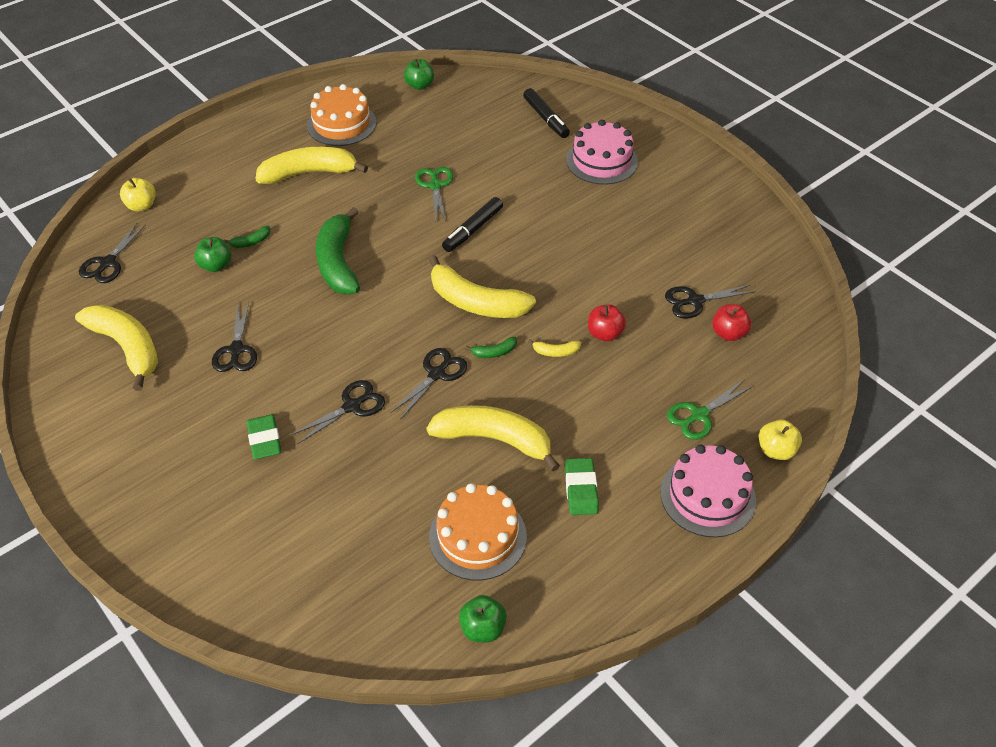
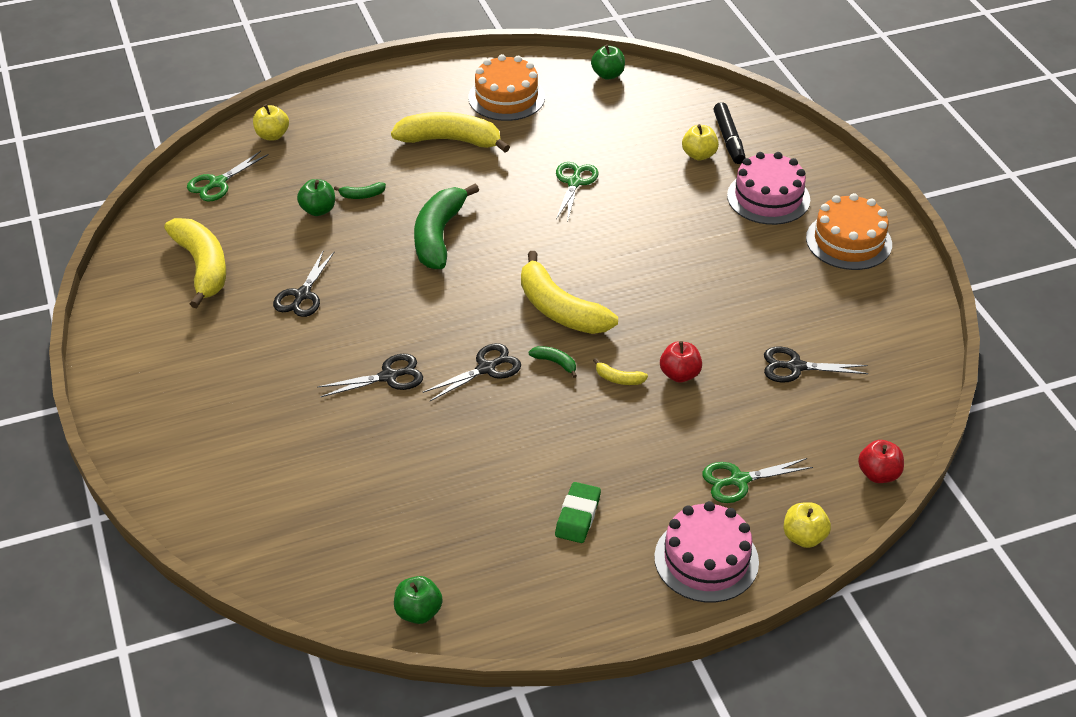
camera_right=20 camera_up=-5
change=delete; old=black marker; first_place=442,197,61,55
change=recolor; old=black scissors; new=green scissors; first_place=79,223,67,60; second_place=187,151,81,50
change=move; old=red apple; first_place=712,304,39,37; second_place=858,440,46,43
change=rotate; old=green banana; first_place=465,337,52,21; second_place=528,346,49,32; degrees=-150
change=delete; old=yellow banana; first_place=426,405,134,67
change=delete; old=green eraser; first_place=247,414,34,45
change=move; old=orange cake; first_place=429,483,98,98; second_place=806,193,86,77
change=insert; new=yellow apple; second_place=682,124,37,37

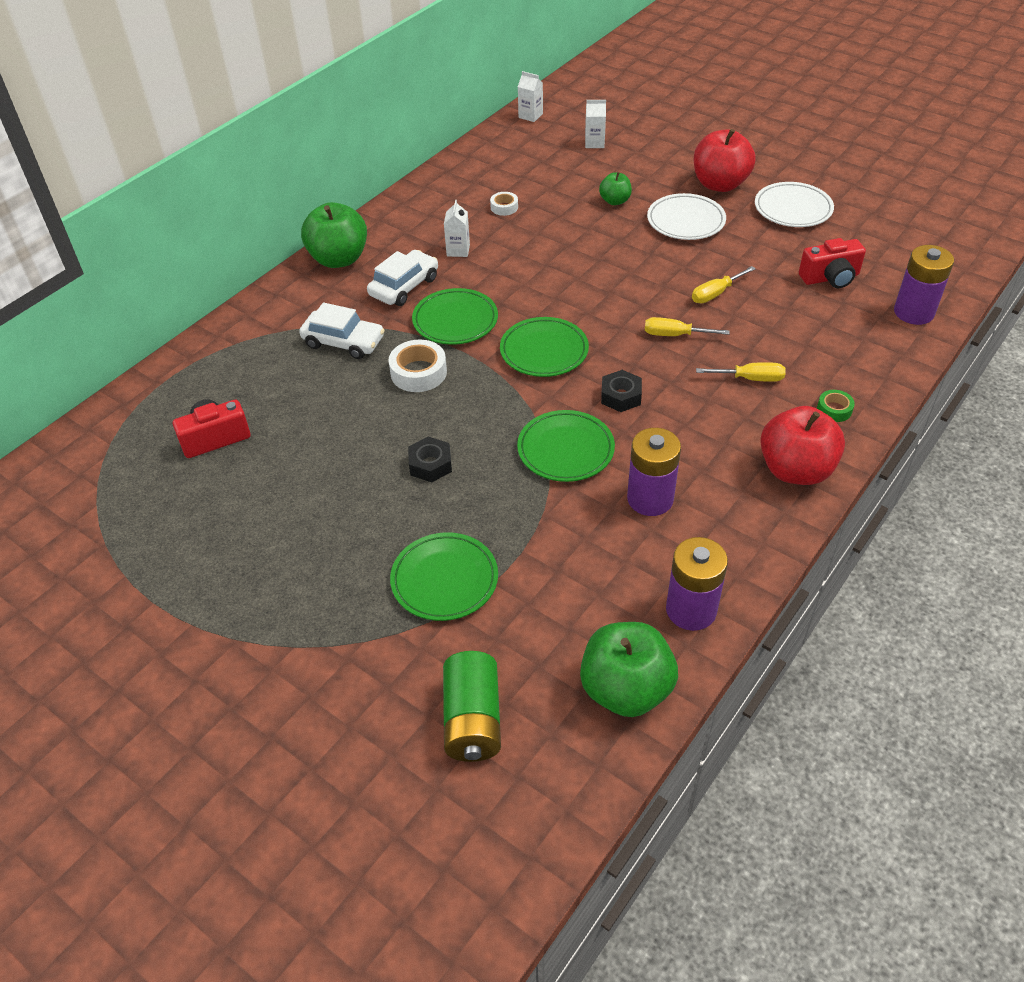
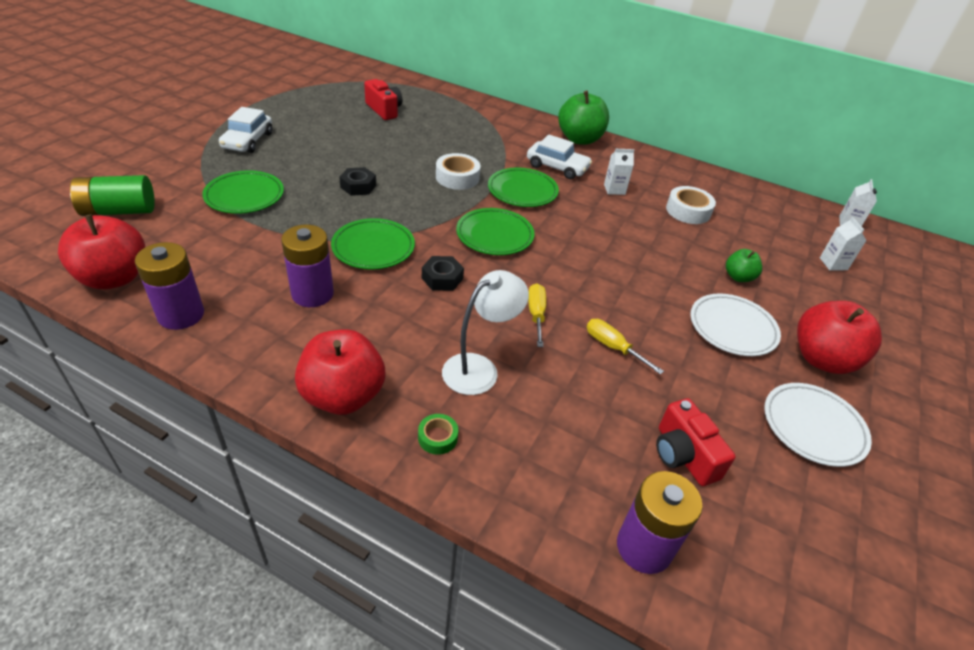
camera_right=75 camera_up=-5
change=resize; old=white tape; first_place=490,192,28,24; second_place=666,186,50,38; factor=1.73
change=move; old=white car; first_place=299,303,86,56; second_place=219,107,53,46
change=replace; old=yellow screwdriver; new=white lamp; first_place=696,362,90,20; second_place=442,270,87,125
change=recolor; old=green apple; new=red apple; first_place=580,622,98,95; second_place=58,214,87,75

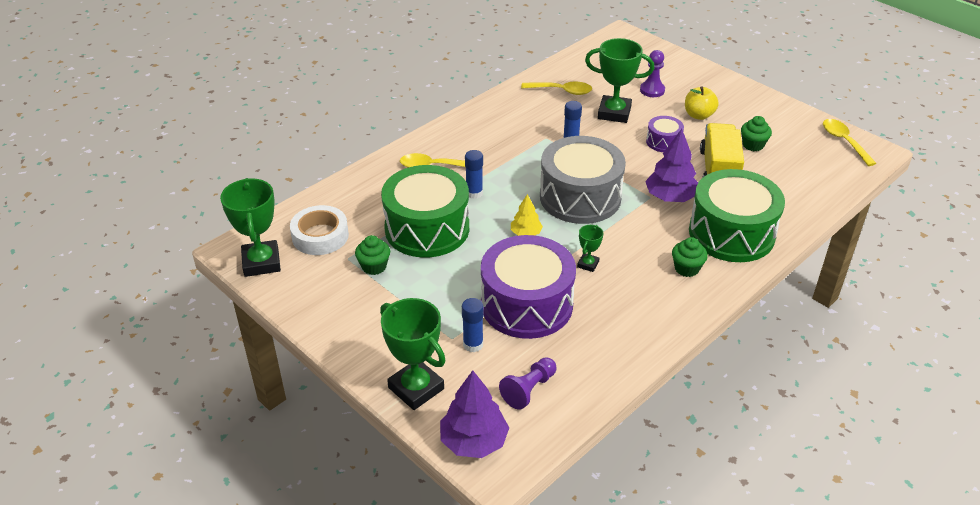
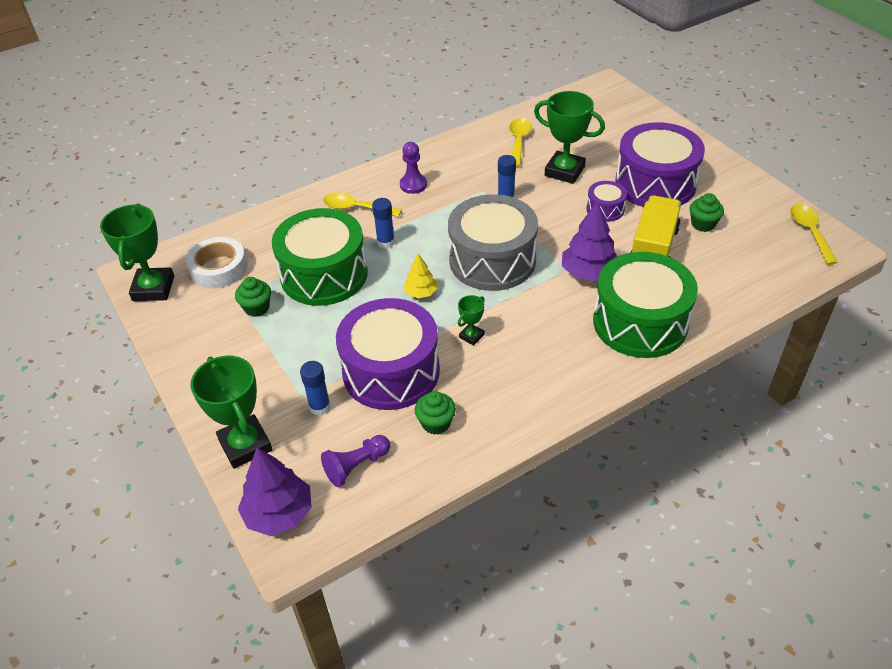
camera_right=15 camera_up=5
change=move; old=purple pawn; first_place=640,50,25,47; second_place=400,142,27,52
change=rotate; old=yellow spoon; first_place=521,82,71,13; second_place=509,118,23,49; degrees=-105
change=replace; old=yellow apple; new=purple drum; first_place=685,86,34,34; second_place=615,122,90,85
change=move; old=green cupcake; first_place=672,237,36,40; second_place=415,391,41,44

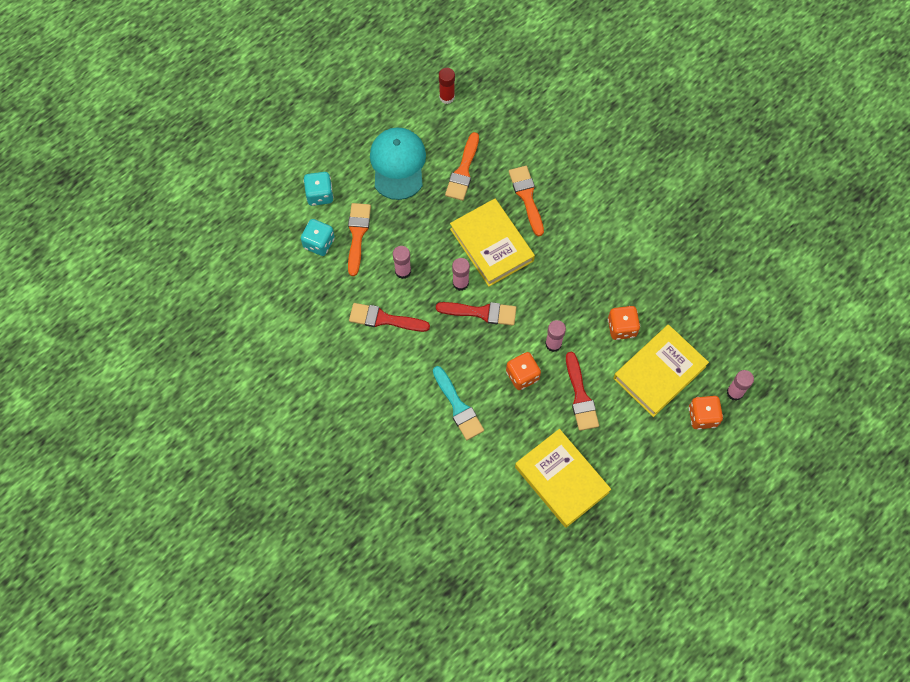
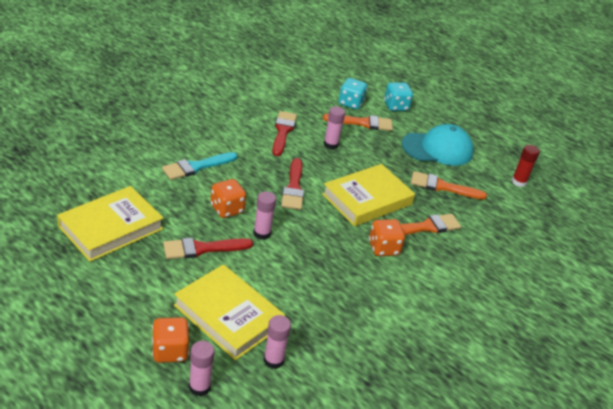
camera_right=80 camera_up=-30
change=move; old=pink glue stick; first_place=452,258,18,33; second_place=264,315,27,54
change=move; old=orange dice; first_place=608,306,32,34; second_place=369,219,36,37

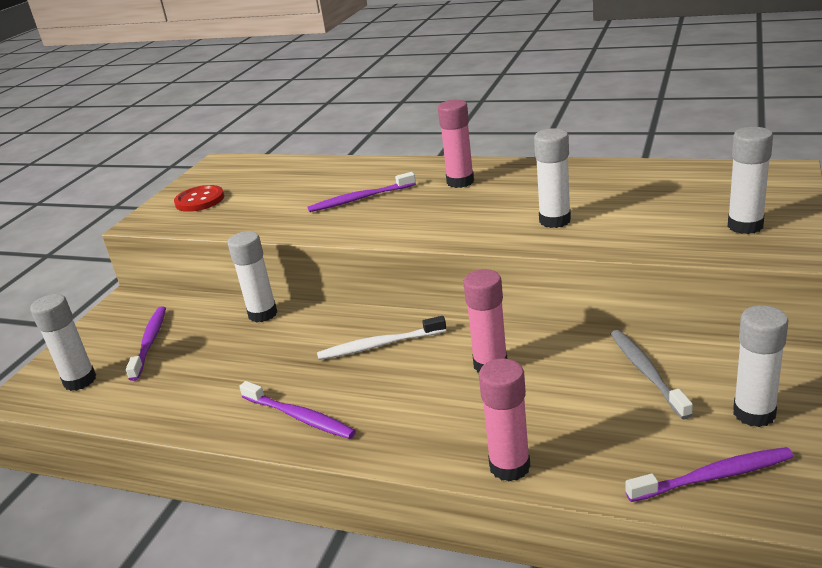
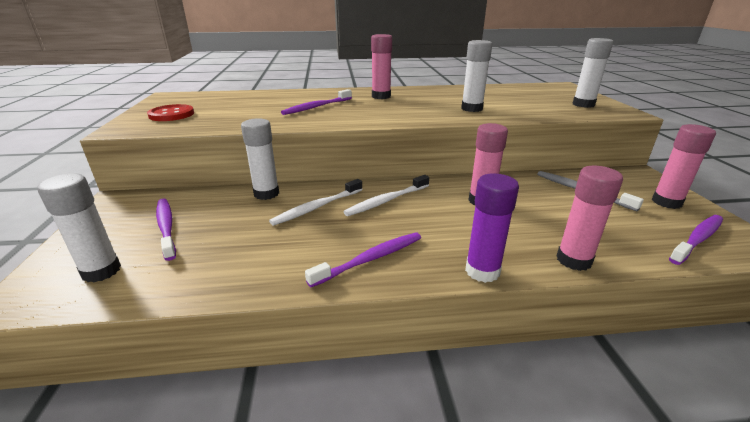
camera_right=-30 camera_up=0
change=recolor; old=white glue stick; new=pink glue stick; first_place=733,305,55,122; second_place=652,124,64,85
change=rotate; old=purple toothbrush; first_place=239,381,117,58; second_place=305,232,116,55; degrees=-45
change=insert; new=purple glue stick; second_place=465,174,54,109
change=insert; new=white toothbrush; second_place=269,179,94,47

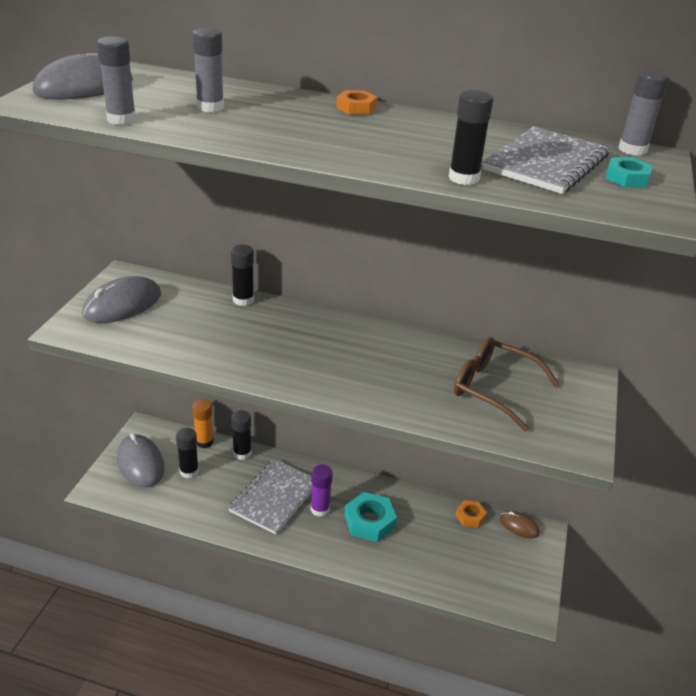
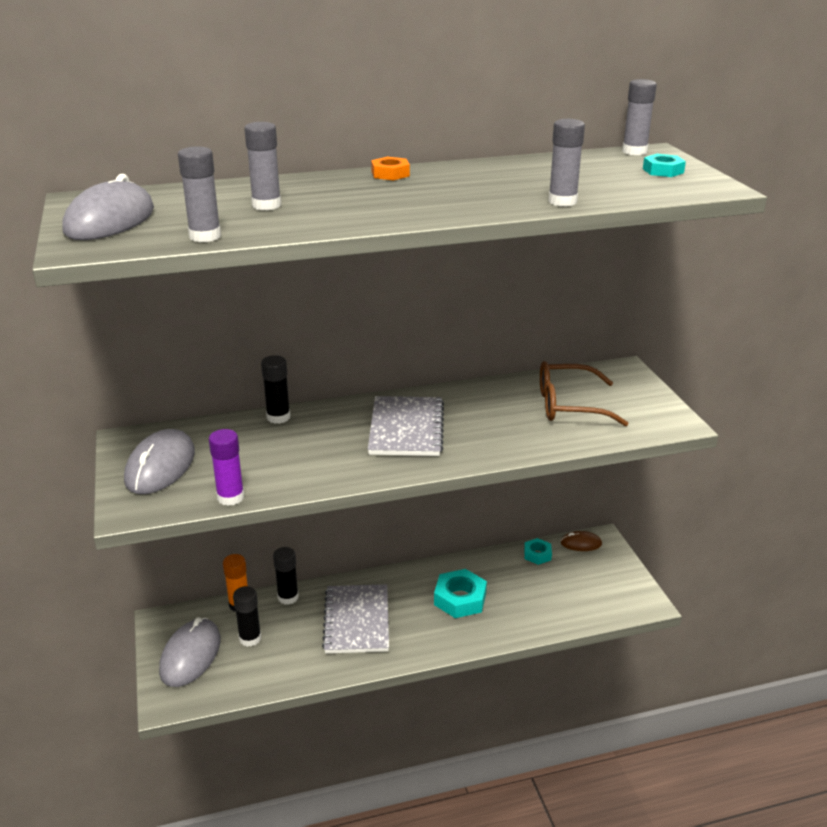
camera_right=-30 camera_up=-5
change=recolor; old=black glue stick; new=grey glue stick; first_place=449,90,44,95; second_place=548,119,37,87
change=move; old=grey notebook; first_place=482,126,128,68; second_place=368,396,76,60
change=rotate; old=grey mouse; first_place=117,433,48,55; second_place=159,617,61,70; degrees=75
change=move; old=purple glue stick; first_place=310,465,23,52; second_place=209,429,35,77
change=recolor; old=orange nut; new=turquoise nut; first_place=455,500,32,28; second_place=524,538,28,27

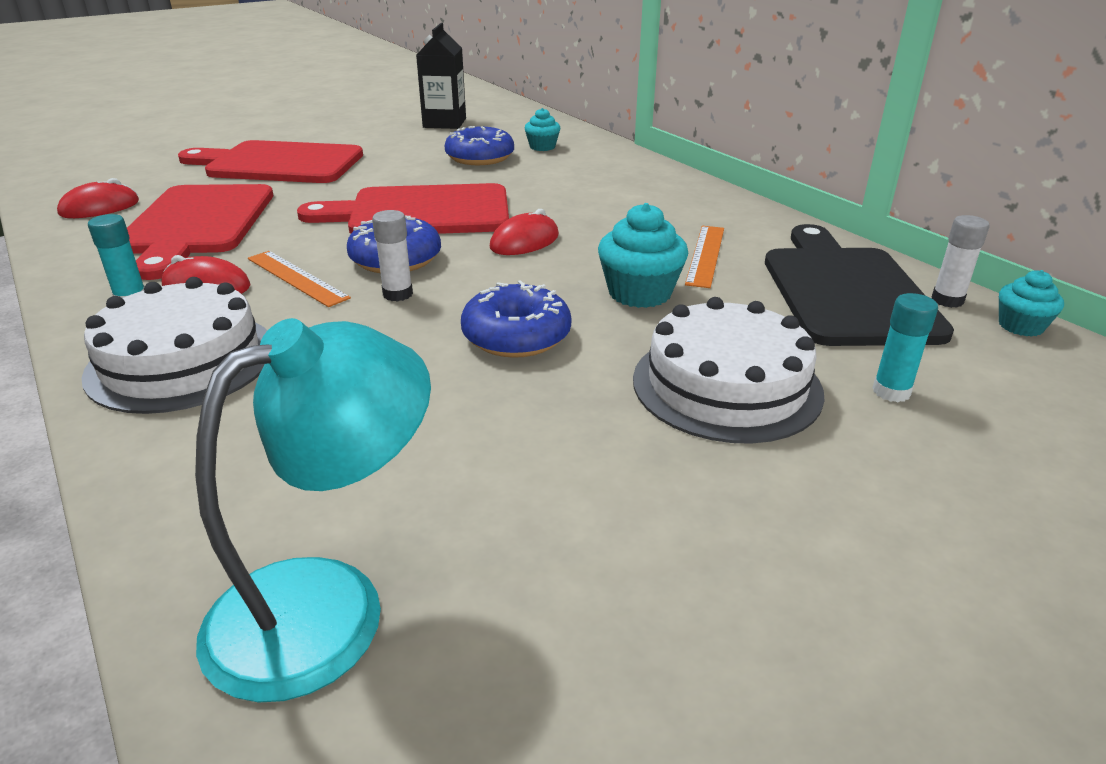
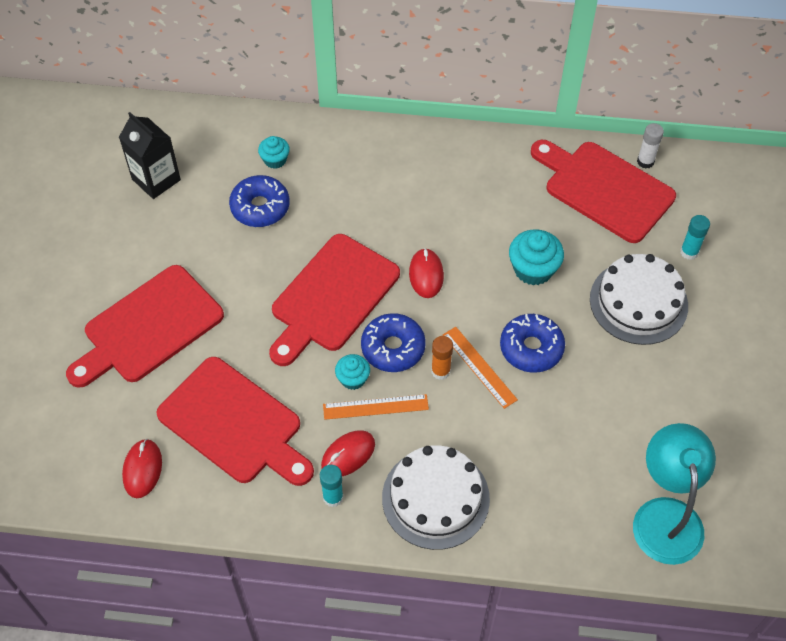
camera_right=-50 camera_up=25
change=recolor; old=white glue stick; new=orange glue stick; first_place=372,210,41,92; second_place=431,336,22,44
change=recolor; old=black cutting board; new=red cutting board; first_place=765,224,189,122; second_place=531,140,145,103
change=move; old=orange ruler; first_place=685,226,39,62; second_place=443,327,75,82
change=move; old=turquoise cupcake; first_place=999,270,65,67; second_place=335,354,35,36

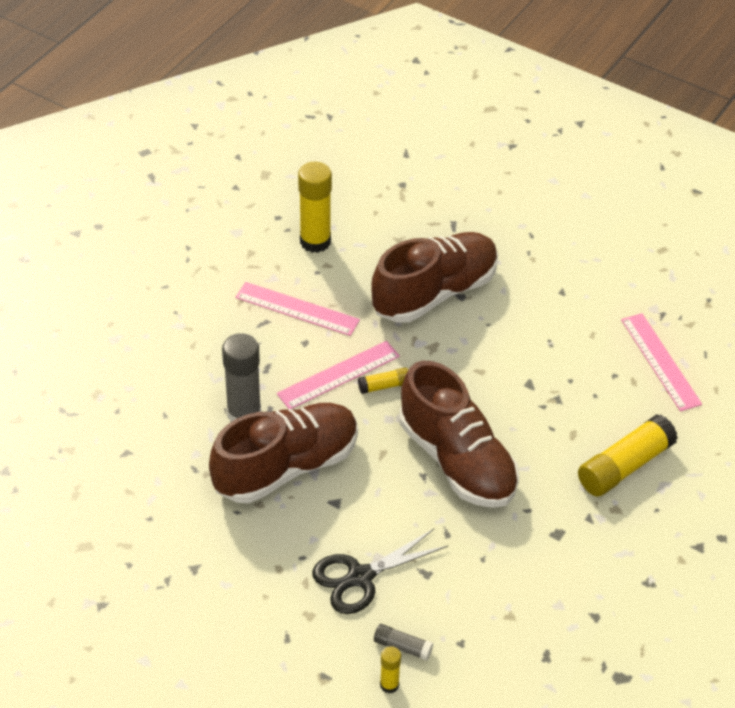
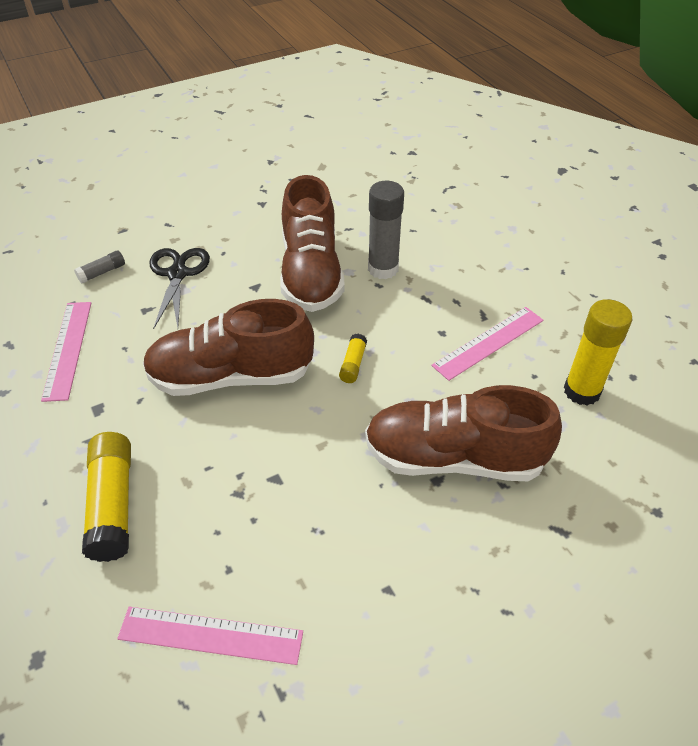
camera_right=120 camera_up=0
change=rotate; old=brown shoe; first_place=372,232,126,91; second_place=365,385,197,96; degrees=105
change=move; old=pink ruler; first_place=277,341,123,68; second_place=41,302,50,100
change=delete; old=yellow glue stick; first_place=380,646,21,47

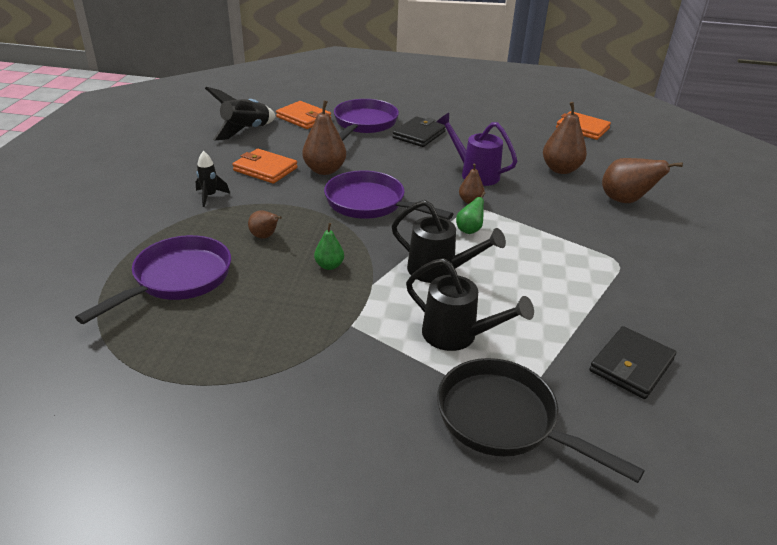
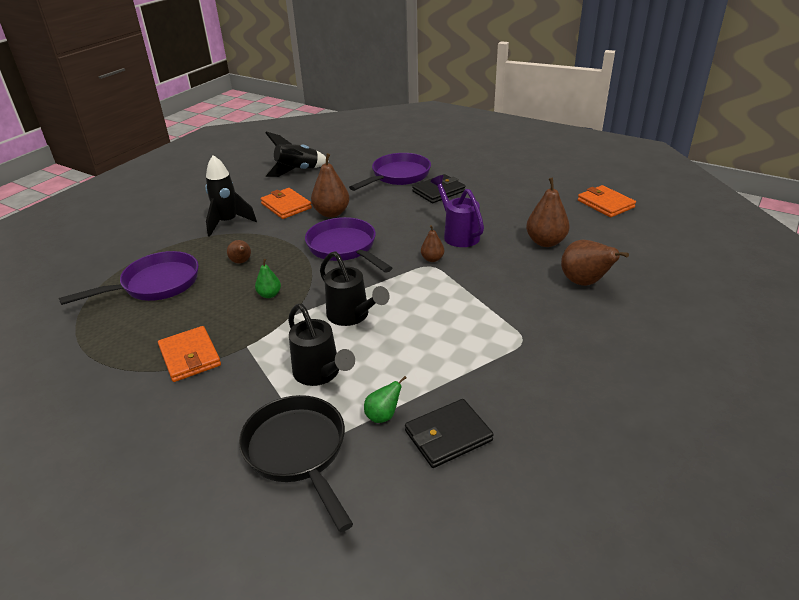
camera_right=25 camera_up=0
change=move; old=orange wallet; first_place=276,101,55,28; second_place=158,326,63,56
change=resize; old=black rocket; first_place=196,151,34,56; second_place=205,155,52,82; factor=1.75
change=move; old=green pear; first_place=456,192,30,42; second_place=364,376,42,47

